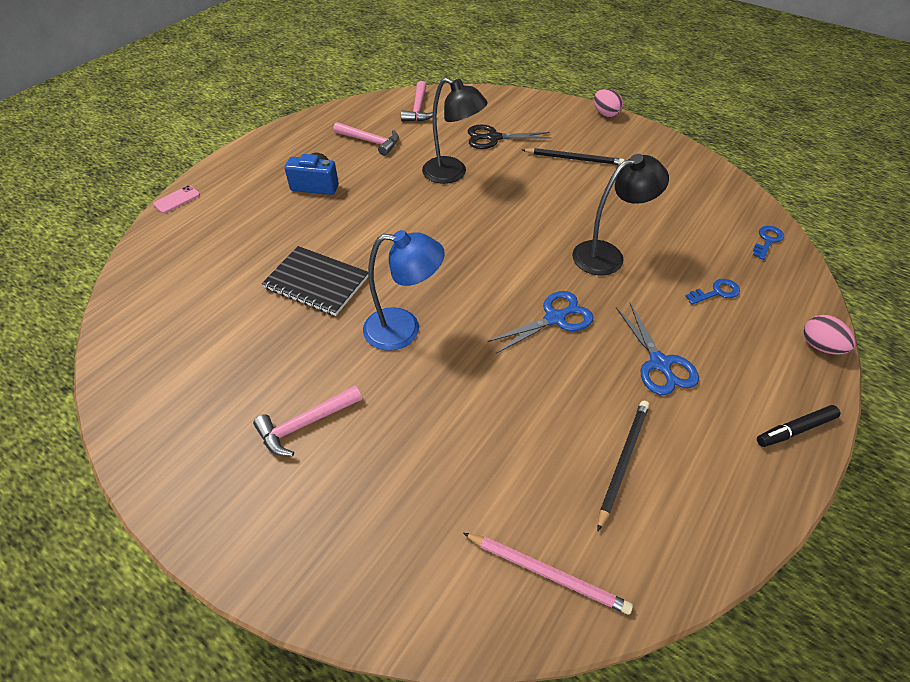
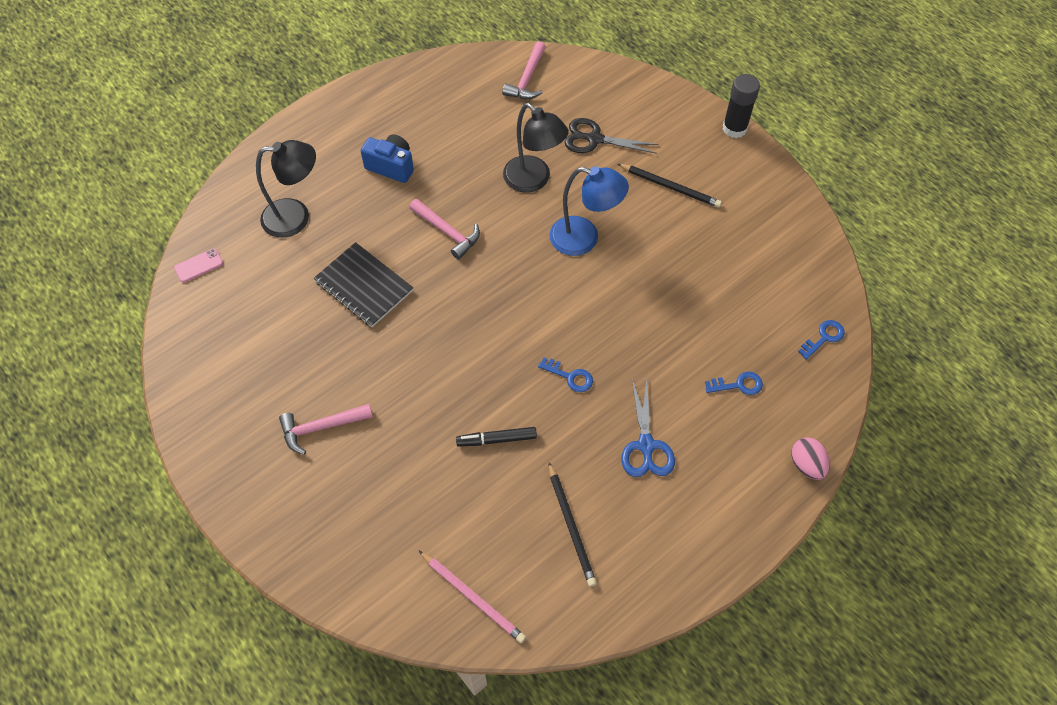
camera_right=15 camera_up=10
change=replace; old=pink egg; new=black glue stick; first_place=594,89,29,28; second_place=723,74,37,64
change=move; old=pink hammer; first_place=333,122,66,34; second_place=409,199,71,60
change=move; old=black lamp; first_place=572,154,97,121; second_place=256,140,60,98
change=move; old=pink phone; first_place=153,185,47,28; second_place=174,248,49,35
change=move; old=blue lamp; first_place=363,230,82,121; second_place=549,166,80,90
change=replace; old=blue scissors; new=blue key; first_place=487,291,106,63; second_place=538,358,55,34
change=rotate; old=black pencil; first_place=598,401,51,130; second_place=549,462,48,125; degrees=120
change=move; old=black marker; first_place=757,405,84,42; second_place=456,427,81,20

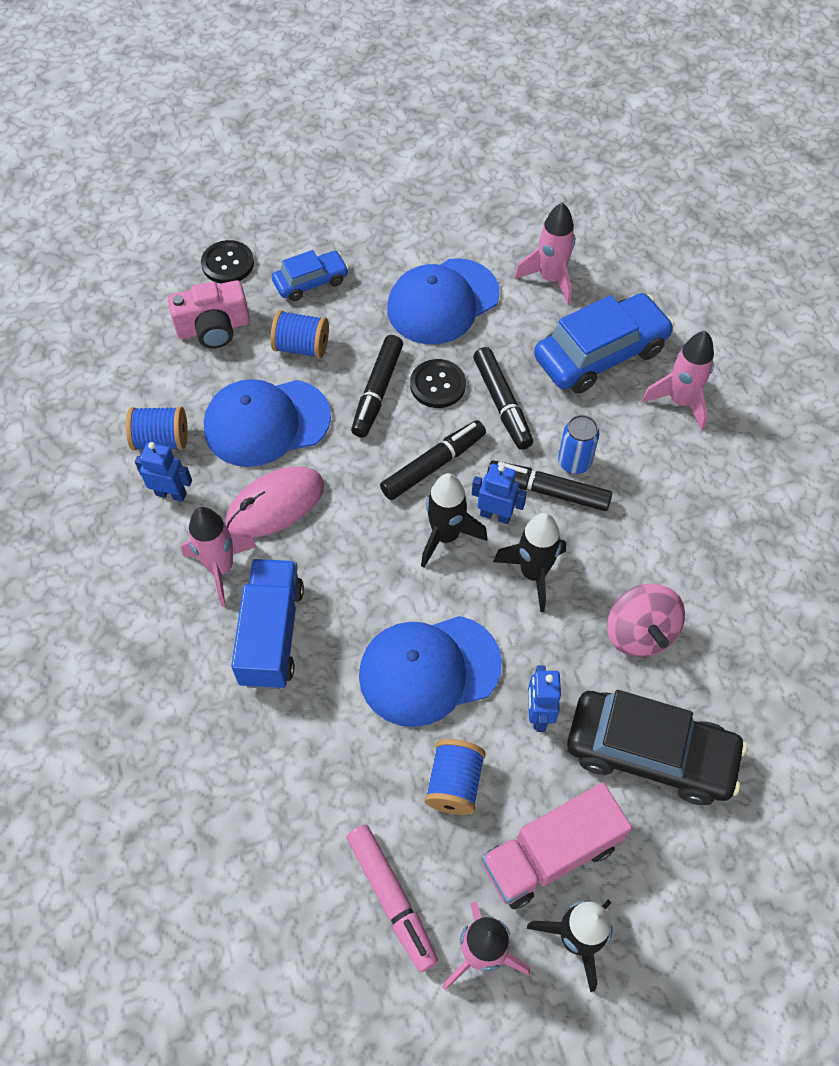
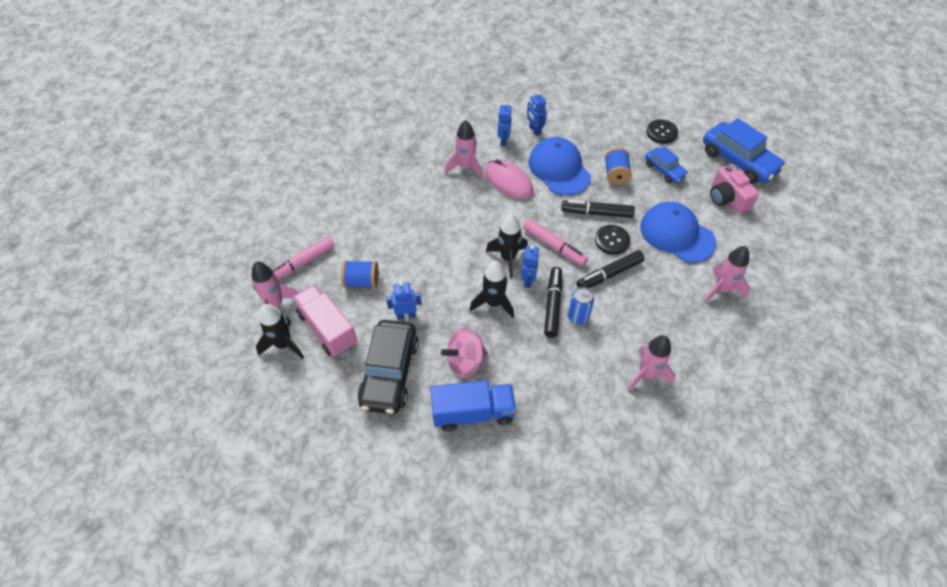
camera_right=80 camera_up=-5
change=move; old=pink camera; first_place=168,280,82,69; second_place=710,164,49,50
change=move; old=blue car; first_place=534,293,140,101; second_place=703,118,83,66
change=replace; old=blue spool; new=blue robot; first_place=126,406,62,44; second_place=527,92,20,44
change=recolor; old=black marker; new=pink marker; first_place=380,420,106,80; second_place=523,219,65,47
change=move; old=blue truck; first_place=231,559,73,130; second_place=430,380,86,51
change=delete; old=blue cap; first_place=359,616,143,111

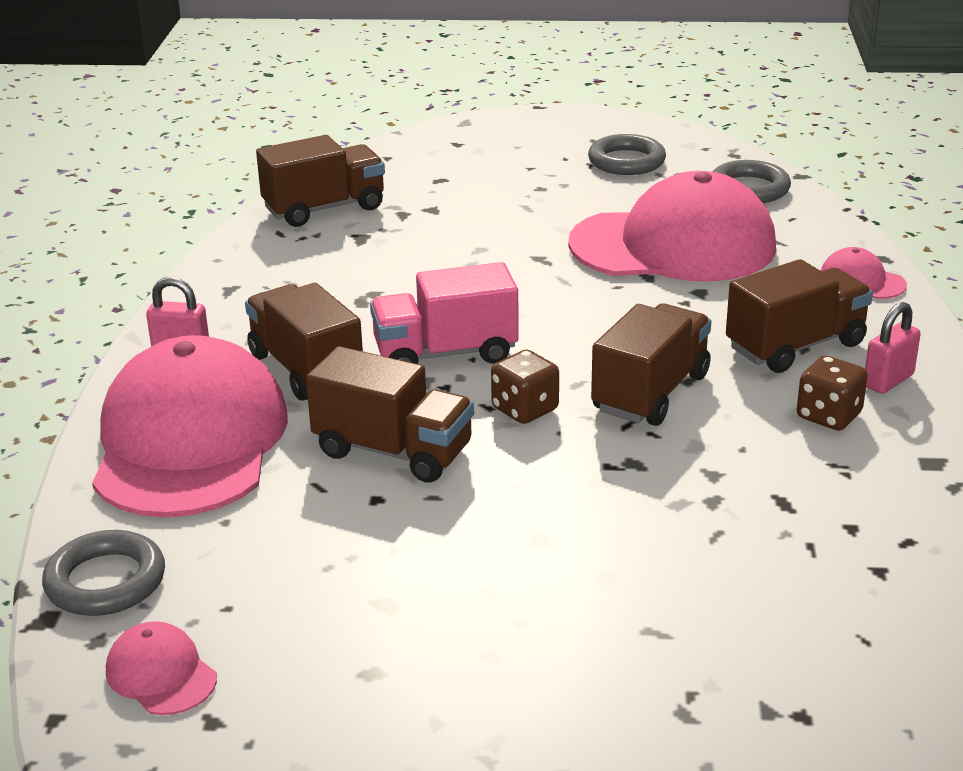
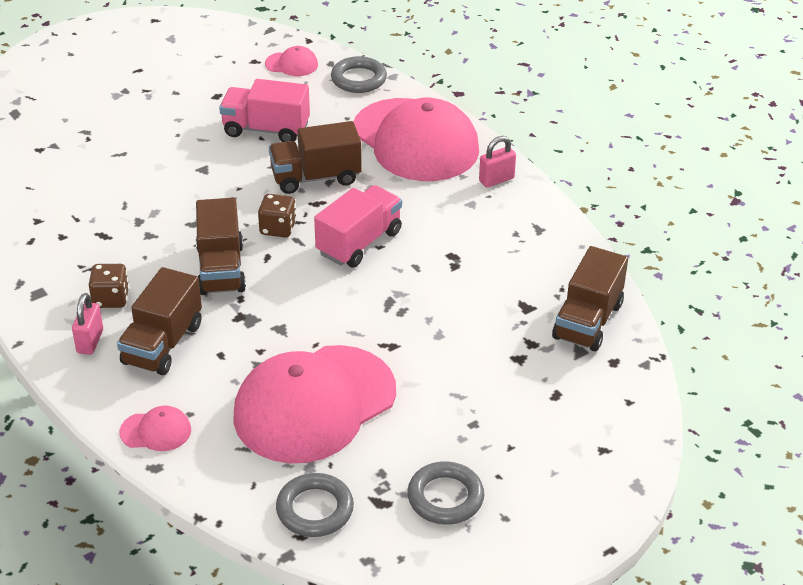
camera_right=140 camera_up=10
change=delete; old=brown truck; first_place=245,283,118,118
change=insert; new=pink truck; second_place=219,79,91,63

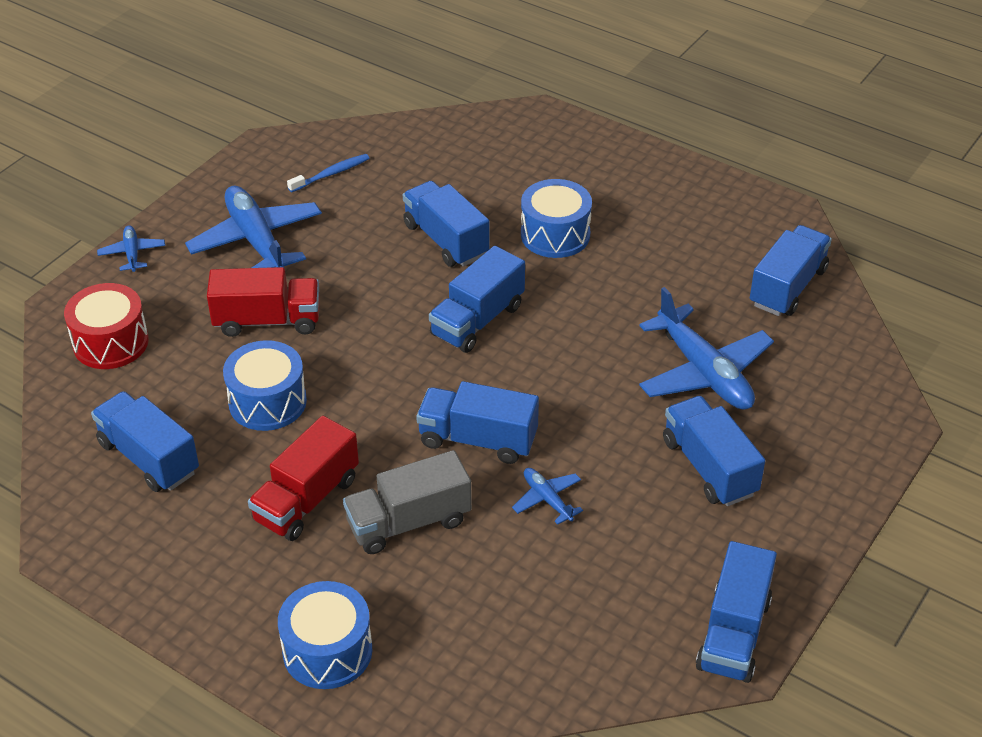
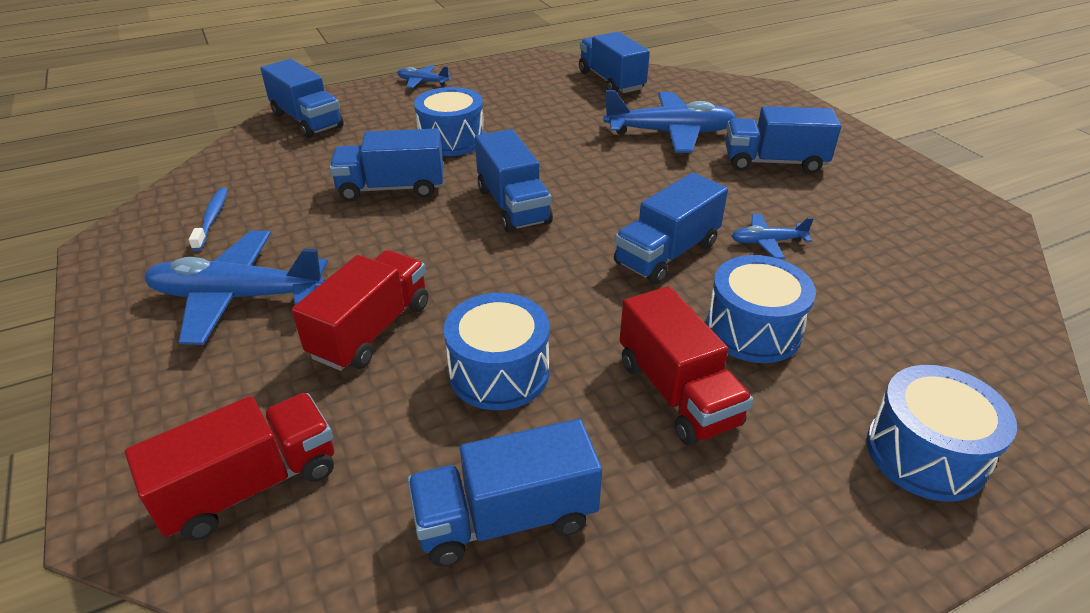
camera_right=-60 camera_up=-5
change=move; old=blue plane; first_place=97,225,68,47; second_place=397,65,54,23
change=replace; old=red drum; new=red truck; first_place=64,283,85,86; second_place=125,393,209,148
change=replace; old=grey truck; new=blue drum; first_place=343,450,129,104; second_place=706,255,110,108
change=move; old=blue truck; first_place=696,541,81,142; second_place=261,59,83,79

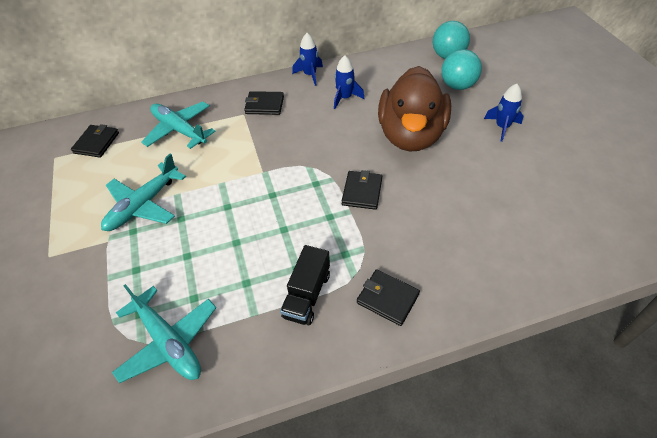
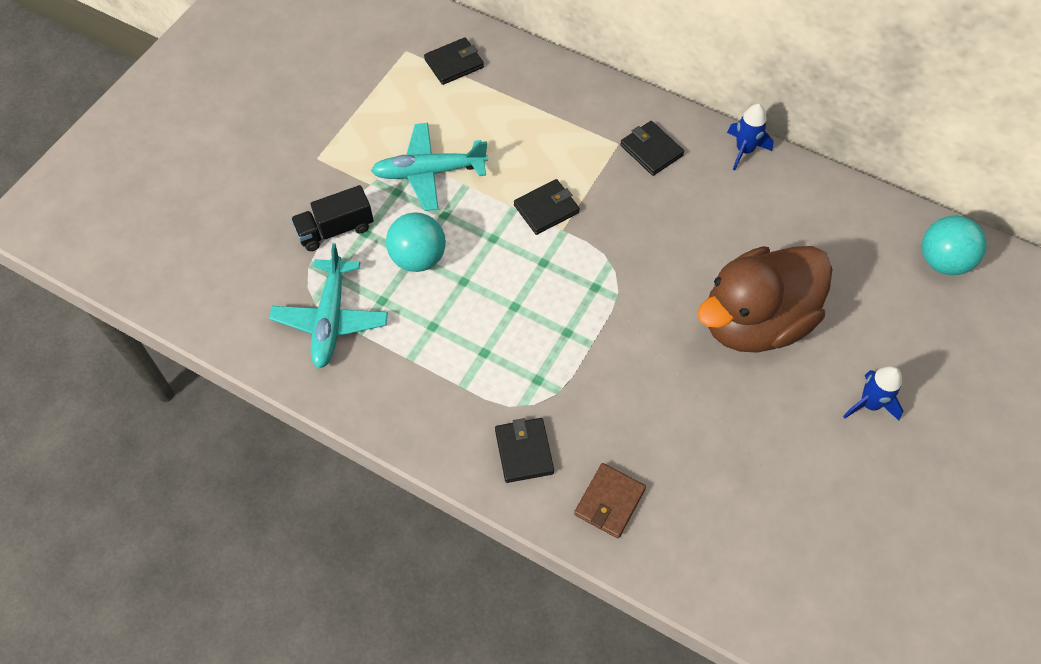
camera_right=45 camera_up=10
change=move; old=turquoise ball; first_place=441,49,41,41; second_place=386,212,60,60
change=delete; old=blue rocket; first_place=334,55,30,54
change=delete; old=turquoise plane; first_place=141,102,75,47
change=move; old=black wallet; first_place=342,170,40,40; second_place=514,179,66,56
change=move; old=black truck; first_place=280,245,50,80; second_place=291,185,83,66
change=insert; new=brown wallet; second_place=574,463,72,75

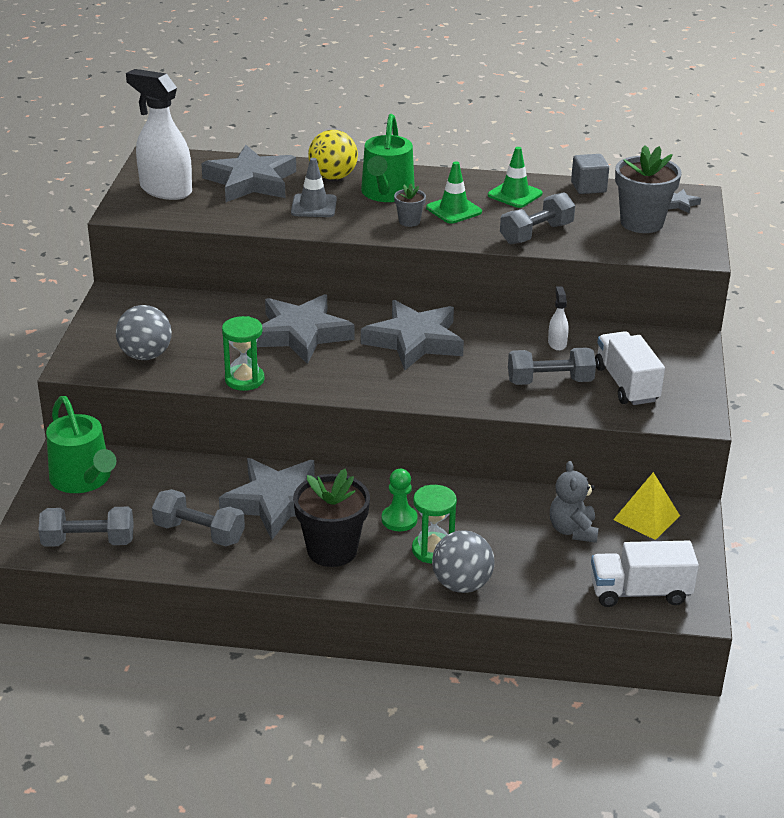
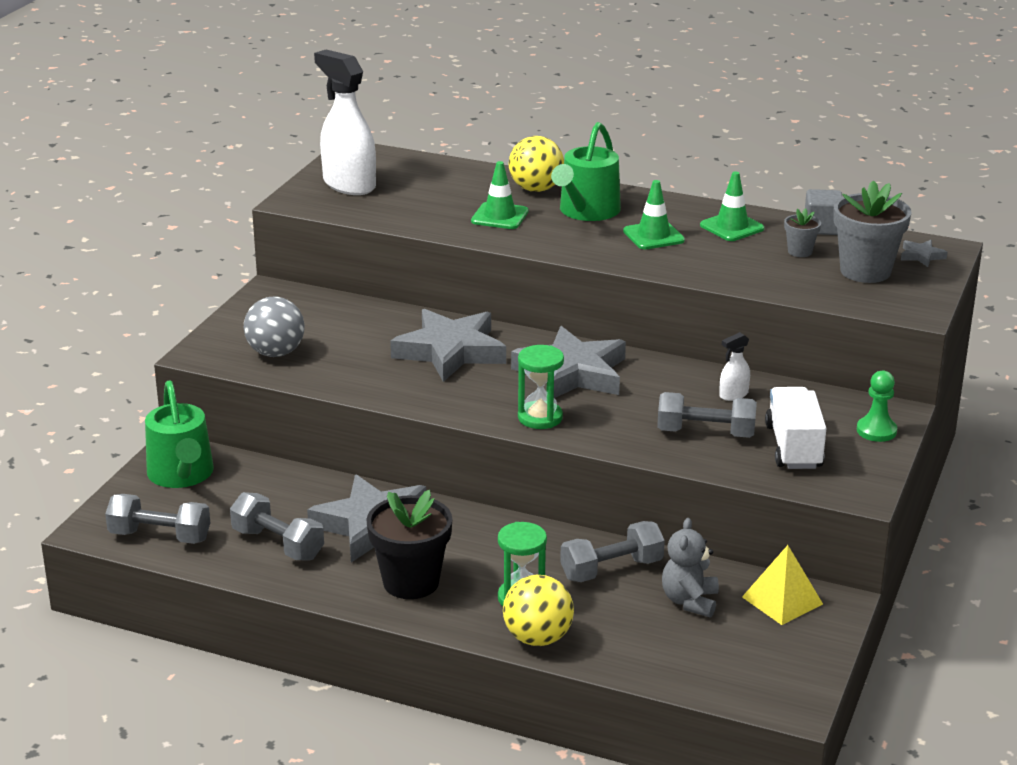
camera_right=15 camera_up=-5
change=delete; old=grey star; first_place=201,145,95,57
change=recolor; old=grey traffic cone; new=green traffic cone; first_place=291,158,46,59; second_place=471,161,57,68
change=move; old=grey flower pot; first_place=394,184,32,43; second_place=784,208,37,49
change=move; old=grey dumbbell; first_place=500,192,75,52; second_place=560,521,105,61
change=rotate; old=white spray bottle; first_place=548,287,21,64; second_place=719,332,31,69; degrees=-135
change=move; old=green hourglass; first_place=222,316,43,75; second_place=518,345,46,84
change=move; old=green pawn; first_place=382,469,36,62; second_place=857,371,40,71
change=recolor; old=grey ball; new=yellow ball; first_place=432,530,63,63; second_place=503,575,71,71
change=delete; old=white truck; first_place=591,541,108,66

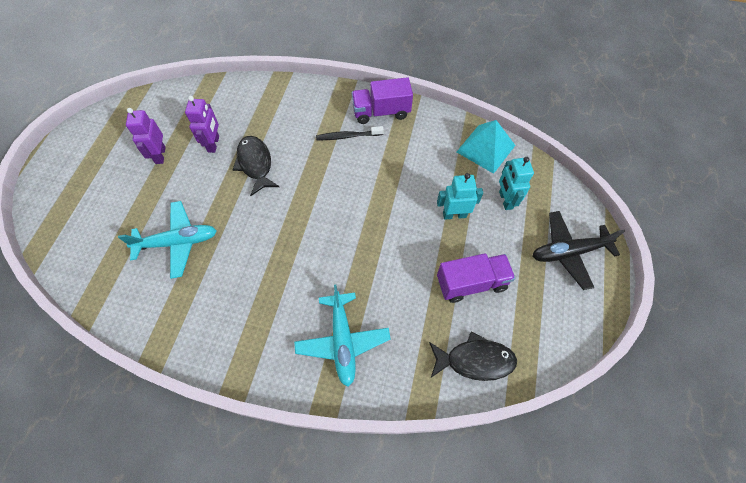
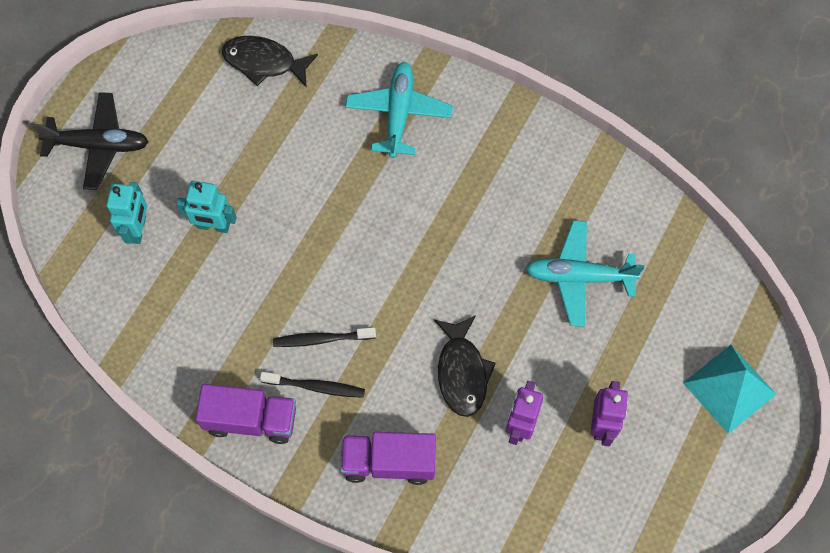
camera_right=-165 camera_up=5
change=move; old=turquoise pyramid; first_place=457,120,59,54; second_place=683,345,93,89
change=move; old=purple truck; first_place=437,253,78,50; second_place=340,432,96,53
change=insert; new=black toothbrush; second_place=273,327,103,20

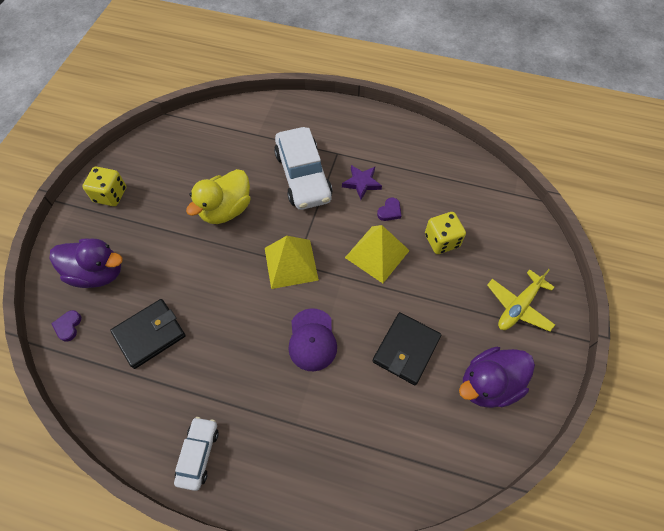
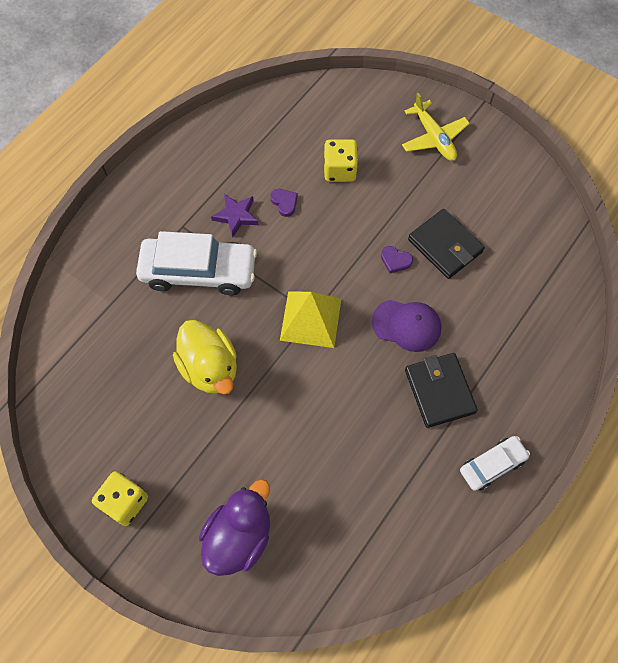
camera_right=-70 camera_up=5
change=delete; old=yellow pyramid; first_place=345,225,65,58
change=move; old=black wallet; first_place=110,299,76,70; second_place=405,353,73,75
change=move; old=purple heart; first_place=51,310,30,32; second_place=381,246,32,27
change=delete; old=purple duck; first_place=459,347,76,61
change=rotate; old=white car; first_place=174,417,45,74; second_place=460,436,70,55; degrees=120

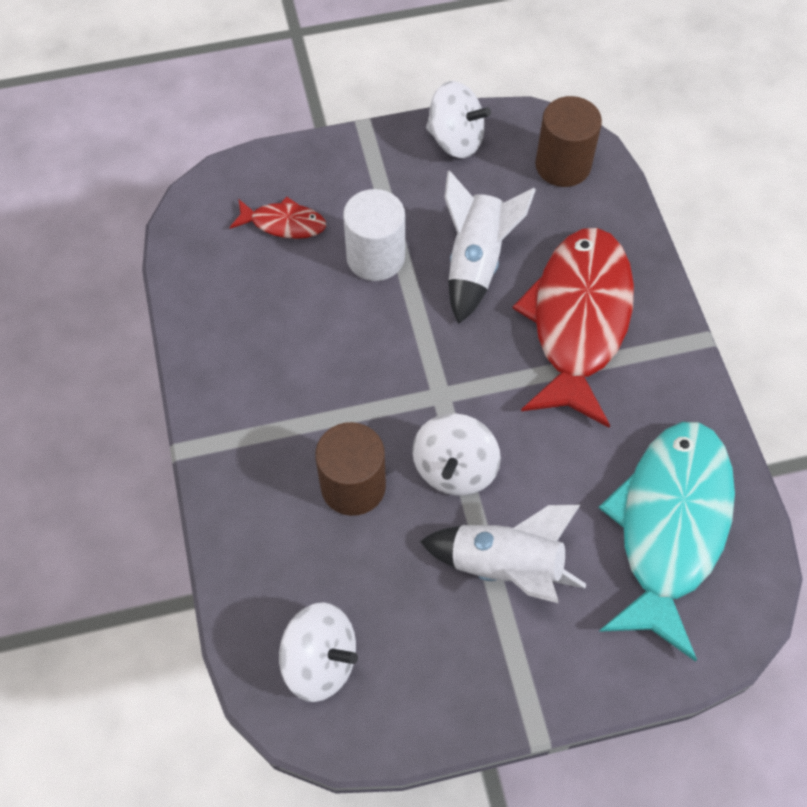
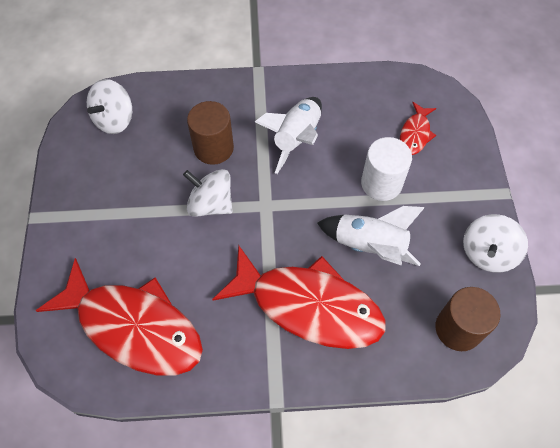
camera_right=100 camera_up=0
change=recolor; old=turquoise fish; new=red fish; first_place=599,422,136,240; second_place=36,258,167,118
change=move; old=white rocket; first_place=420,505,166,98; second_place=255,97,67,77

